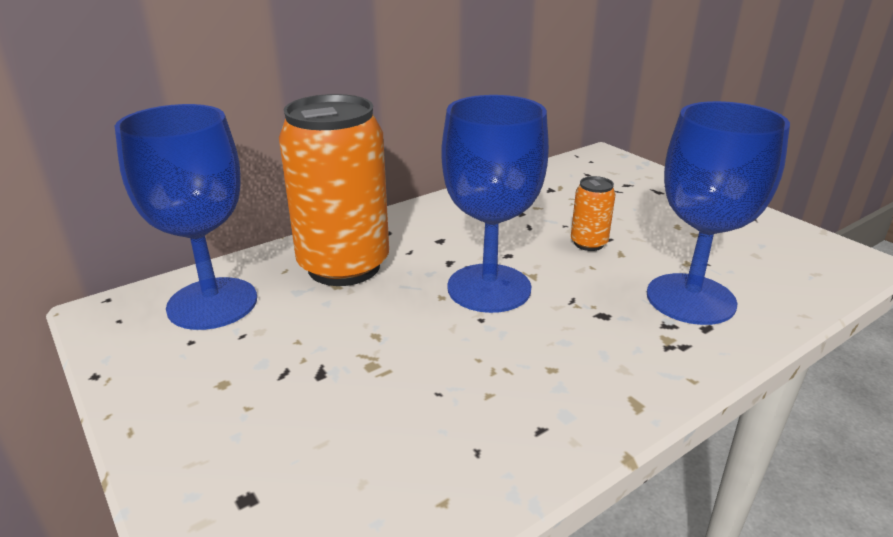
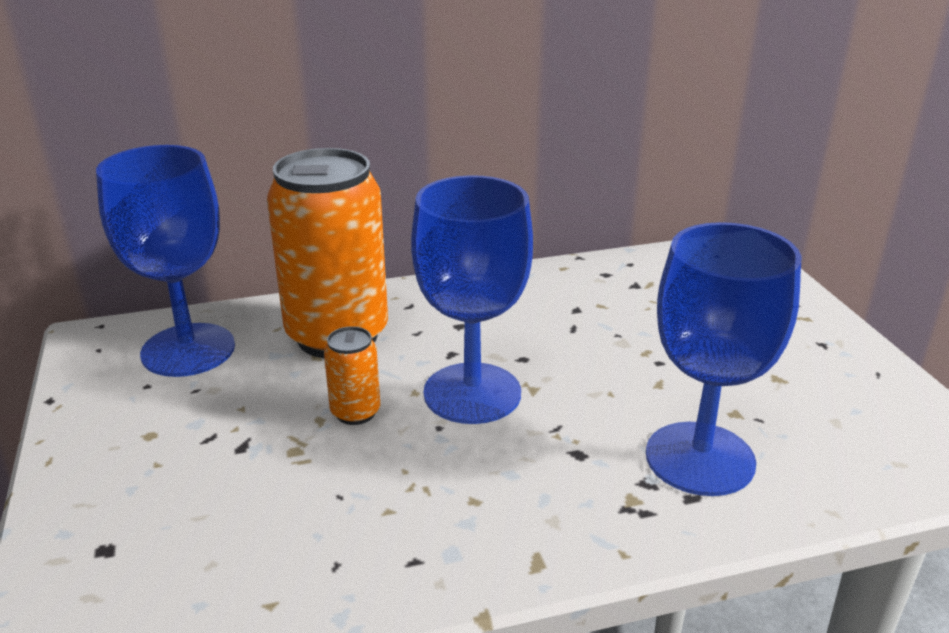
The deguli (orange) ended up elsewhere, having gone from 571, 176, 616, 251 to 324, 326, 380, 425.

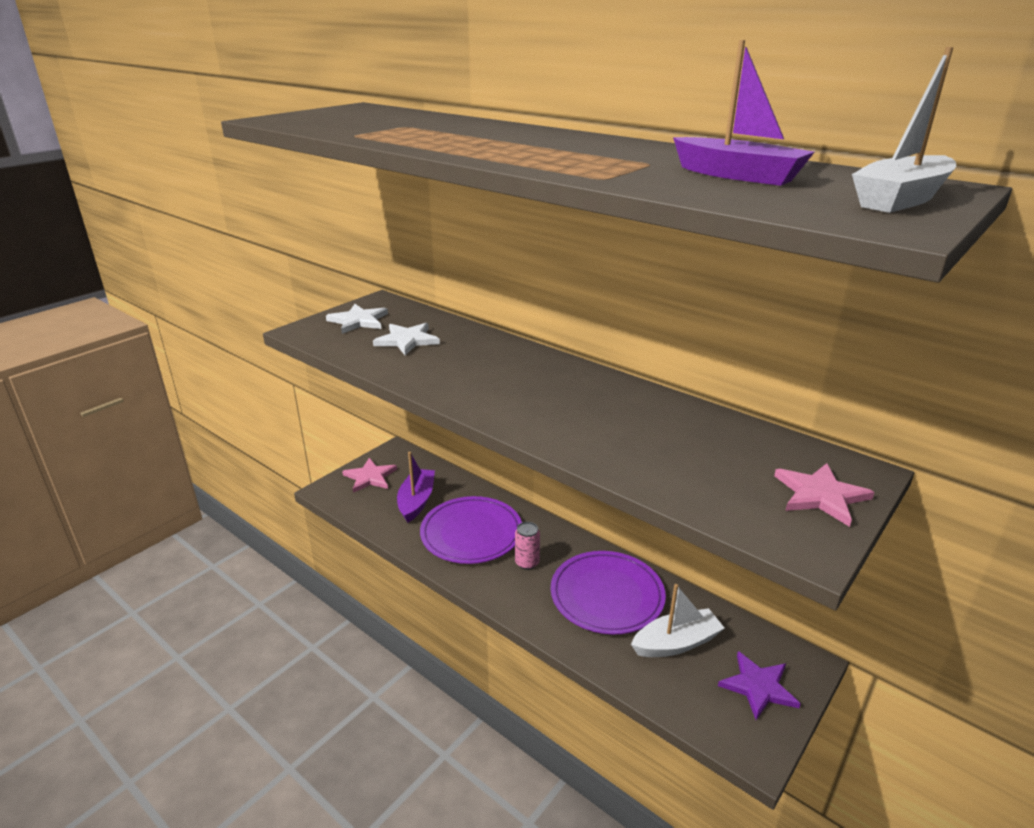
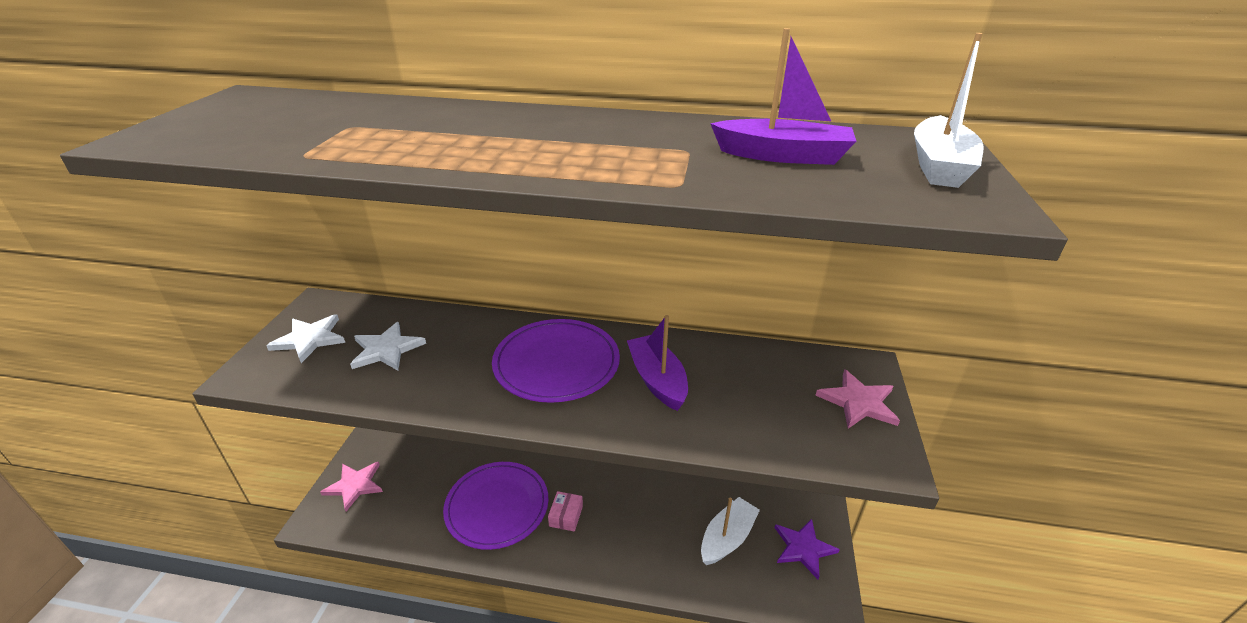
The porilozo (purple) ended up elsewhere, having gone from 397, 452, 435, 523 to 627, 315, 688, 411. The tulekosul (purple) ended up elsewhere, having gone from 551, 551, 666, 634 to 492, 319, 620, 403. Where the deguli (pink) stood at 515, 522, 540, 570, the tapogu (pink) came to stand at 548, 491, 583, 532.

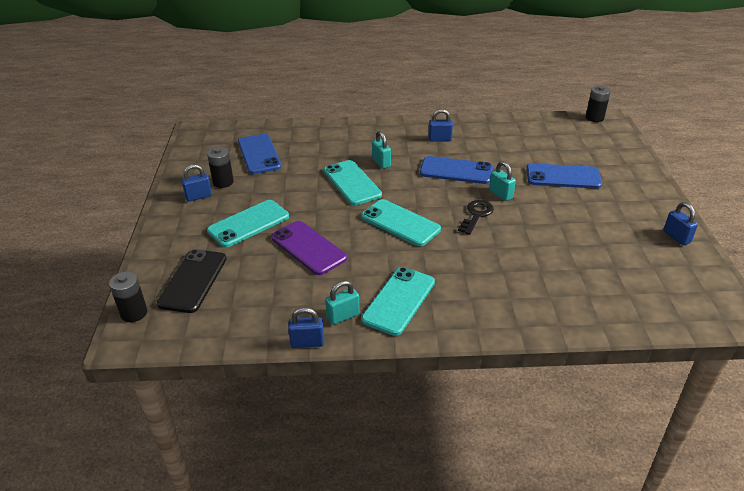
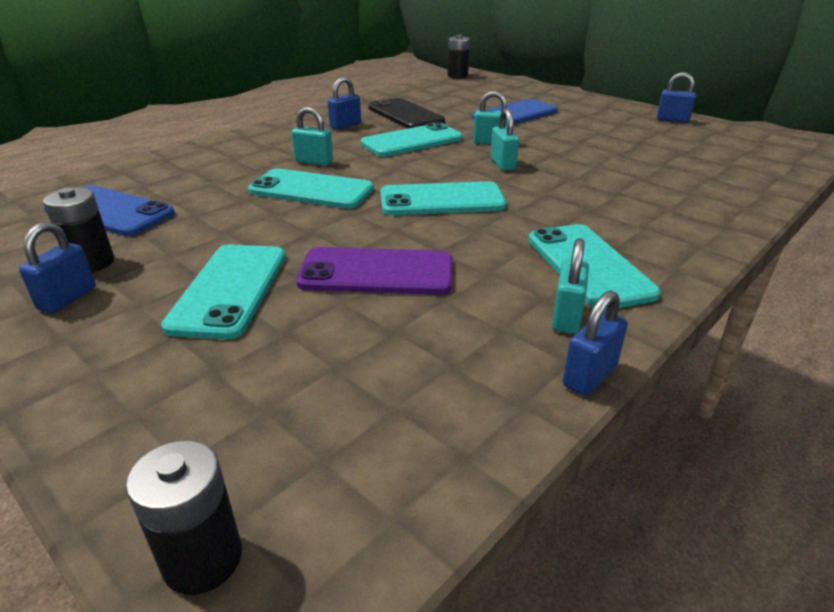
The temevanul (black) ended up elsewhere, having gone from 157, 249, 227, 313 to 368, 98, 445, 129. Where the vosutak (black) stood at 458, 200, 494, 235, the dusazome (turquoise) came to stand at 490, 108, 519, 171. What was the temevanul (blue) at 420, 156, 493, 184 turned into the temevanul (turquoise) at 361, 122, 463, 157.

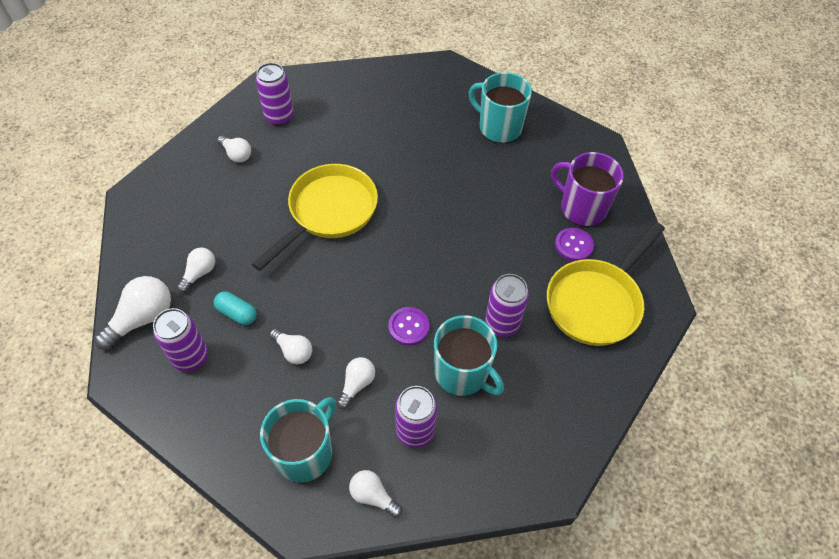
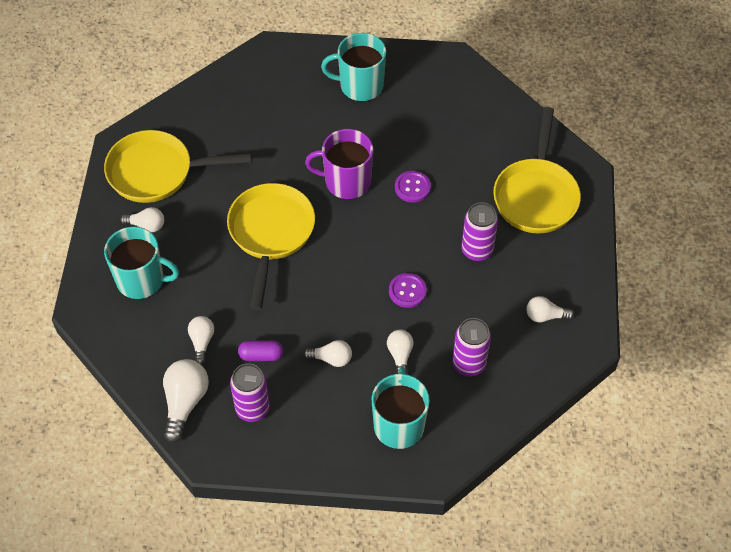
The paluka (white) ended up elsewhere, having gone from 349, 470, 402, 518 to 526, 296, 574, 323. The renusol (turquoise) ended up elsewhere, having gone from 434, 315, 504, 396 to 104, 227, 179, 299. The renusol (purple) ended up elsewhere, having gone from 551, 152, 624, 226 to 305, 129, 373, 200. The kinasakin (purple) ended up elsewhere, having gone from 555, 228, 594, 261 to 395, 171, 431, 203. Where the deguli (purple) stood at 256, 63, 294, 126, the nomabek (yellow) came to stand at 104, 130, 252, 203. What was the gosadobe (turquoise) at 214, 292, 257, 325 turned into the gosadobe (purple) at 238, 340, 284, 361.

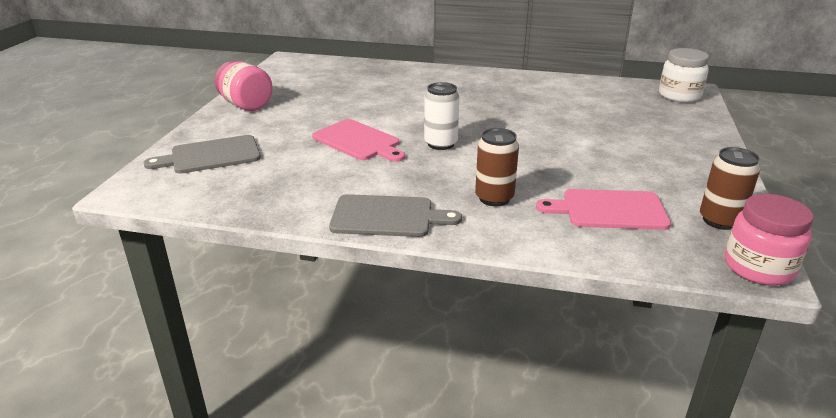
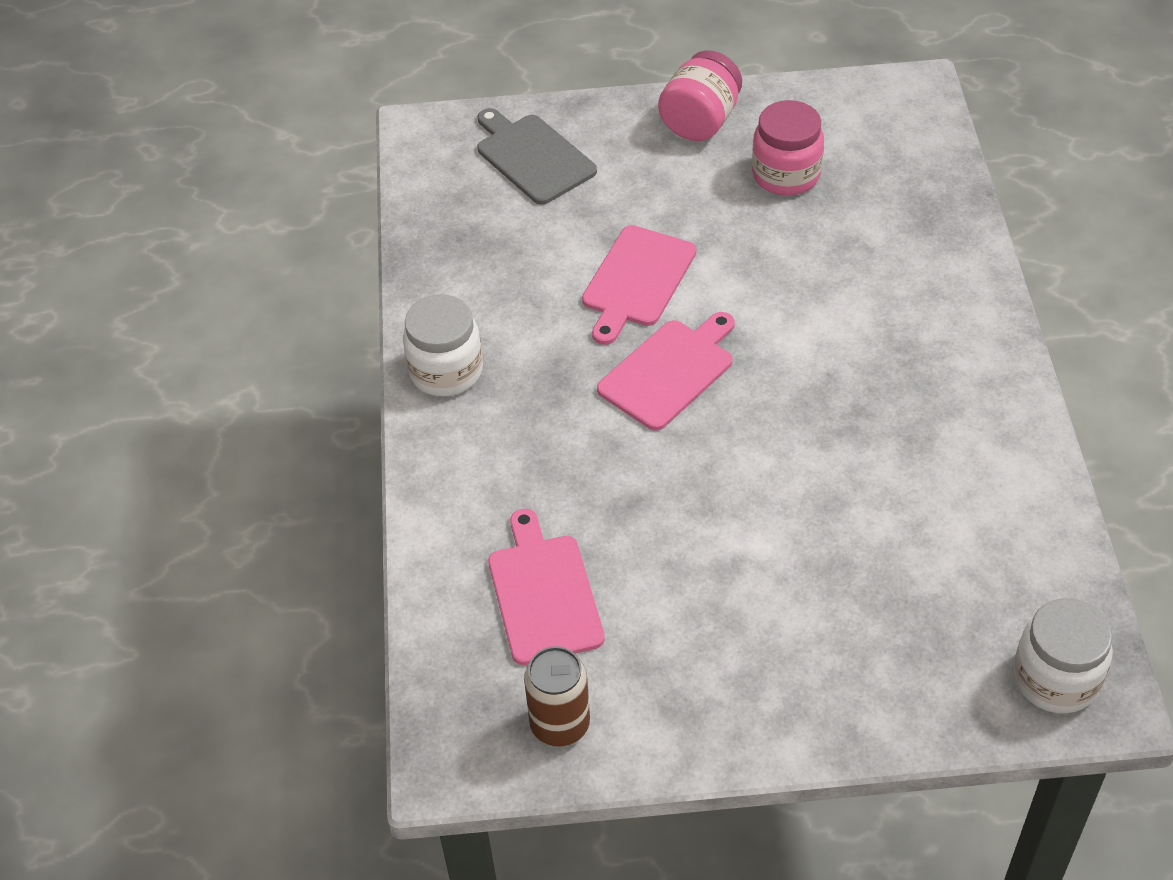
The second view lost the deguli (brown) at 475, 128, 519, 206. The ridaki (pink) ended up elsewhere, having gone from 725, 194, 814, 286 to 752, 100, 824, 195. Where the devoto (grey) stood at 329, 194, 462, 237, the ridaki (white) came to stand at 403, 294, 483, 397. Where the deguli (white) stood at 424, 82, 459, 150, the devoto (pink) came to stand at 597, 312, 735, 431.

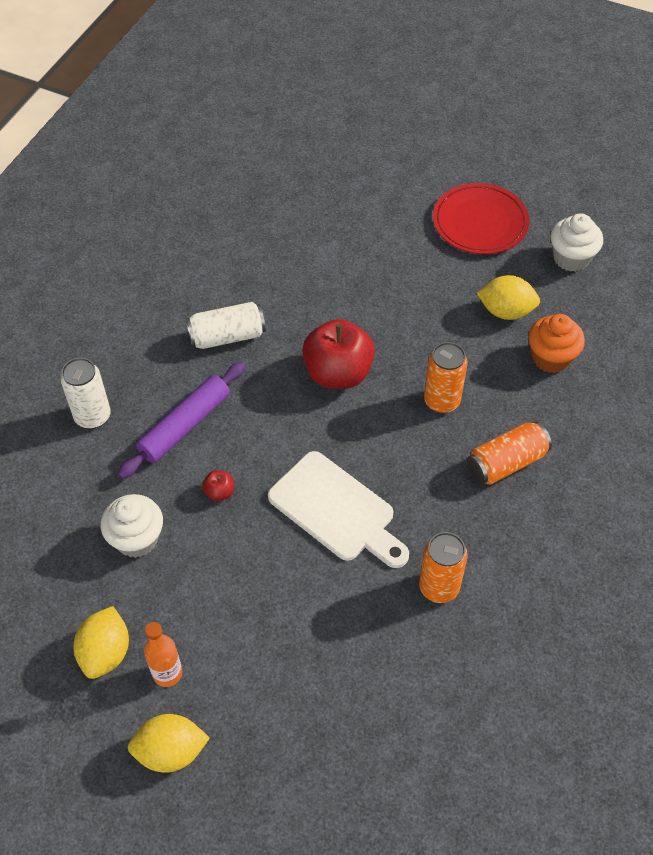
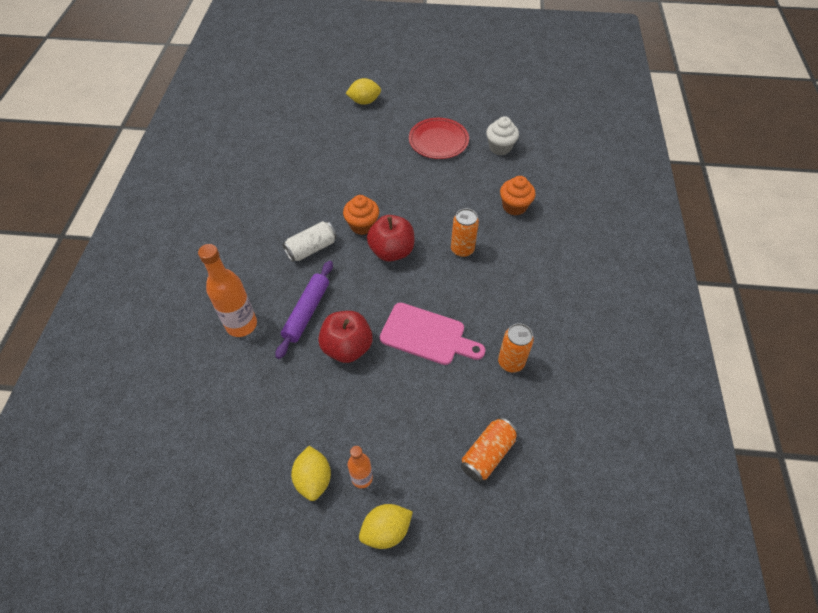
The second view lost the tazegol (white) at 101, 494, 163, 558. The second view gained the tazegol (orange) at 343, 195, 379, 235. The deguli (orange) ended up elsewhere, having gone from 467, 421, 552, 485 to 461, 417, 518, 482. The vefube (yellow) ended up elsewhere, having gone from 477, 275, 540, 320 to 346, 78, 381, 105. Where the deguli (white) stood at 61, 358, 110, 429, the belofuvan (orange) came to stand at 198, 244, 257, 337. What was the devoto (white) at 268, 451, 409, 568 turned into the devoto (pink) at 380, 303, 485, 365. The size of the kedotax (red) at 202, 470, 234, 501 changed by a factor of 2.39.

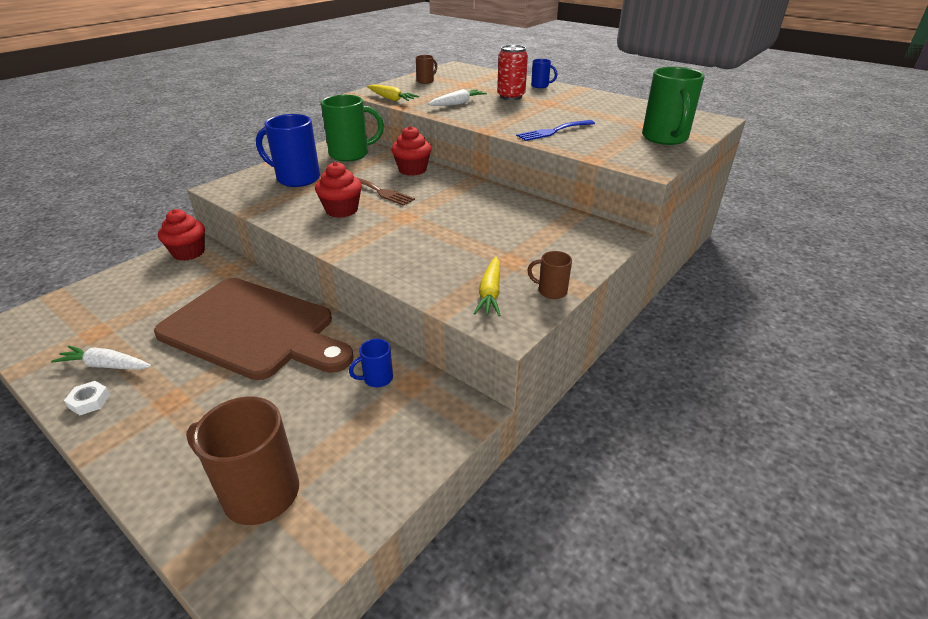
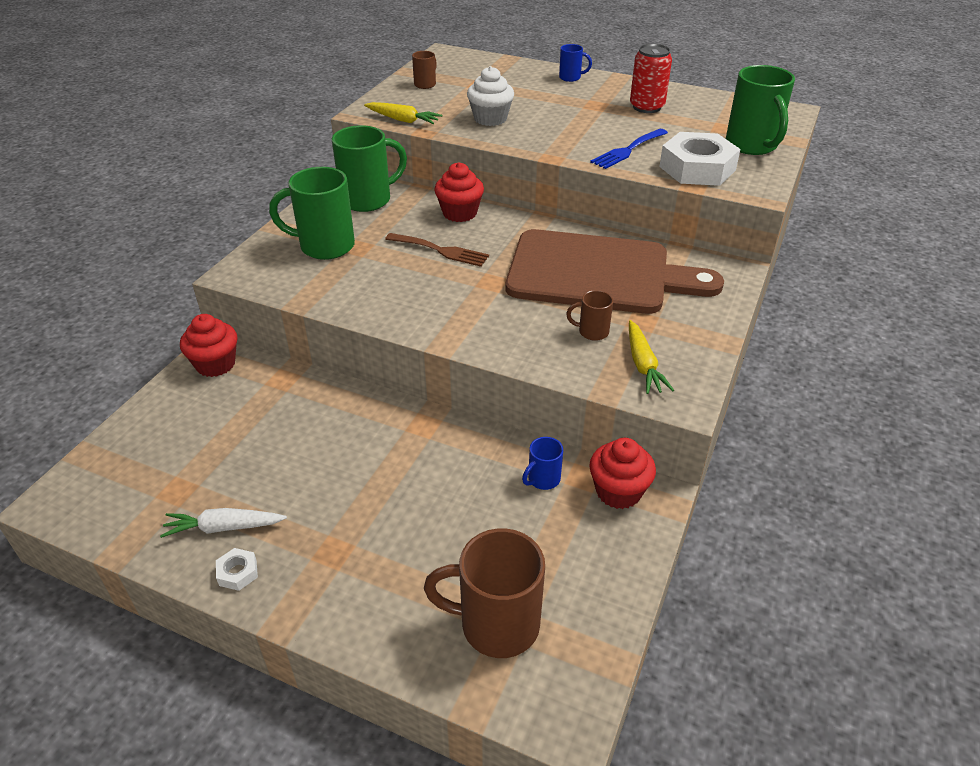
The second view gained the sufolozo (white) at 659, 132, 741, 186. The devoto (brown) ended up elsewhere, having gone from 154, 278, 353, 380 to 506, 229, 724, 314. The tazegol (red) ended up elsewhere, having gone from 315, 162, 362, 218 to 589, 438, 656, 509. The deguli (red) ended up elsewhere, having gone from 497, 45, 528, 100 to 630, 44, 672, 113. The renusol (brown) ended up elsewhere, having gone from 527, 251, 572, 299 to 566, 290, 613, 341. Where the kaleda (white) stood at 428, 89, 487, 106, the tazegol (white) came to stand at 467, 66, 514, 126. What was the renusol (blue) at 256, 114, 320, 187 turned into the renusol (green) at 269, 167, 355, 260.

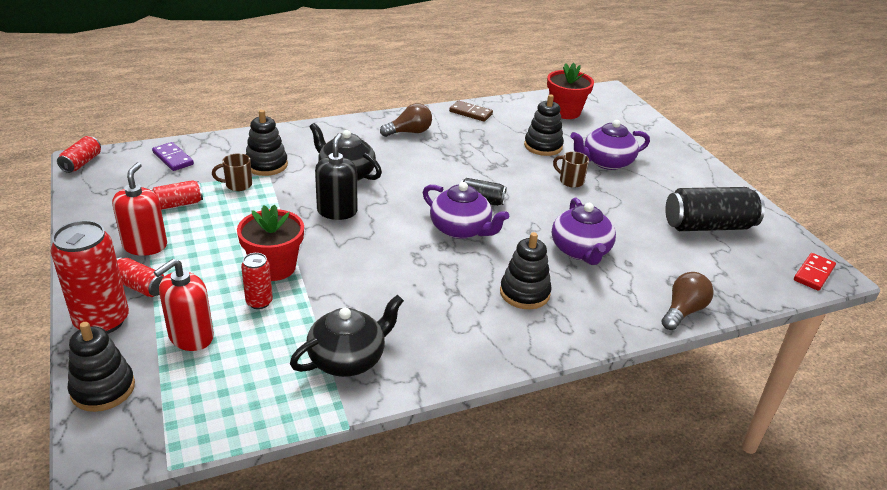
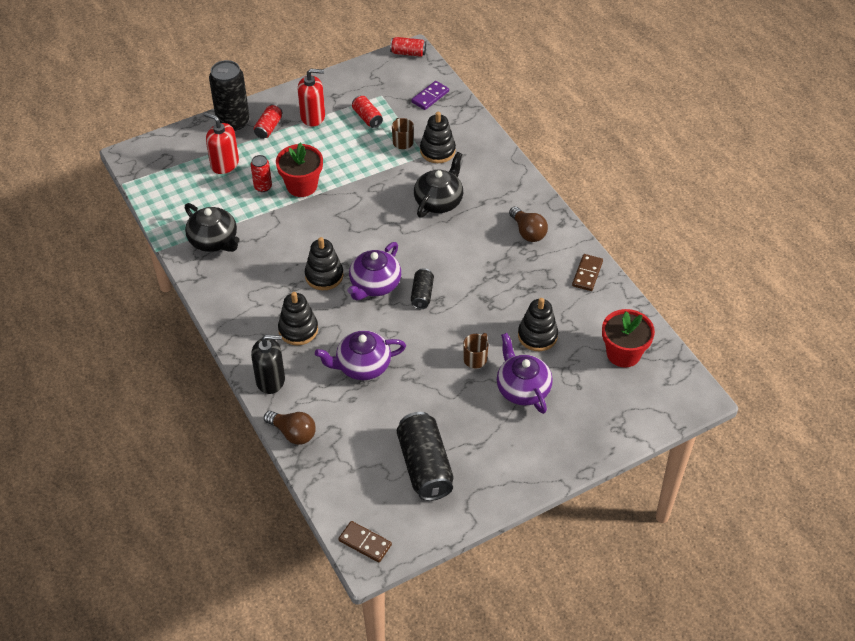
The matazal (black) ended up elsewhere, having gone from 67, 322, 135, 412 to 305, 237, 343, 290. The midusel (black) ended up elsewhere, having gone from 315, 133, 357, 220 to 251, 335, 285, 394. What was the deguli (red) at 51, 220, 129, 334 turned into the deguli (black) at 209, 60, 250, 131. What was the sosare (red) at 794, 253, 836, 291 turned into the sosare (brown) at 338, 521, 392, 562.

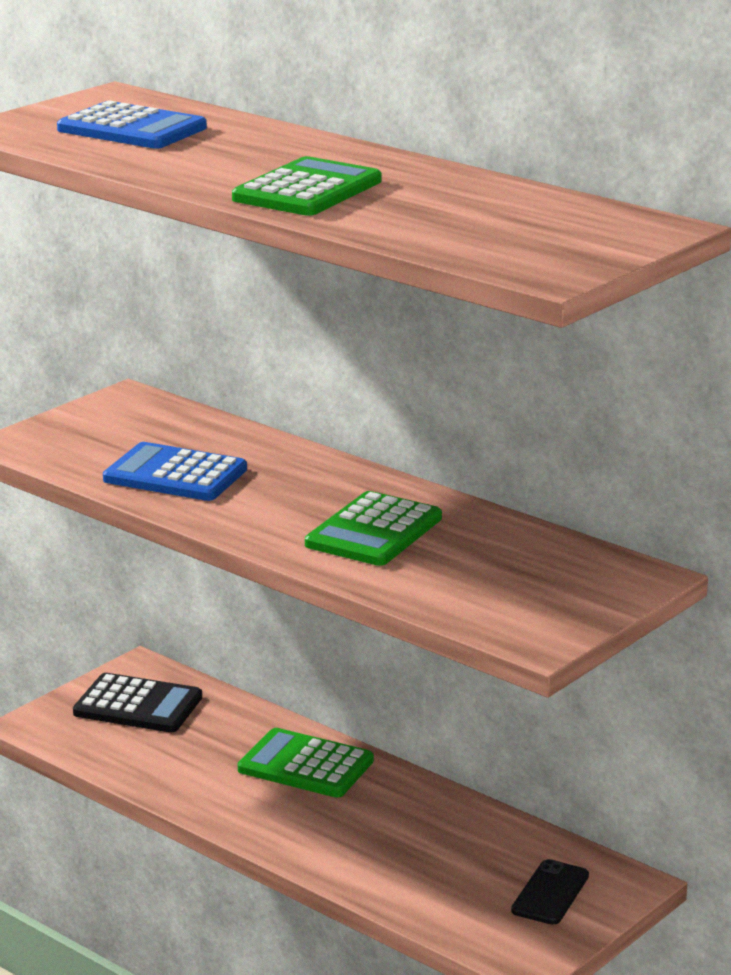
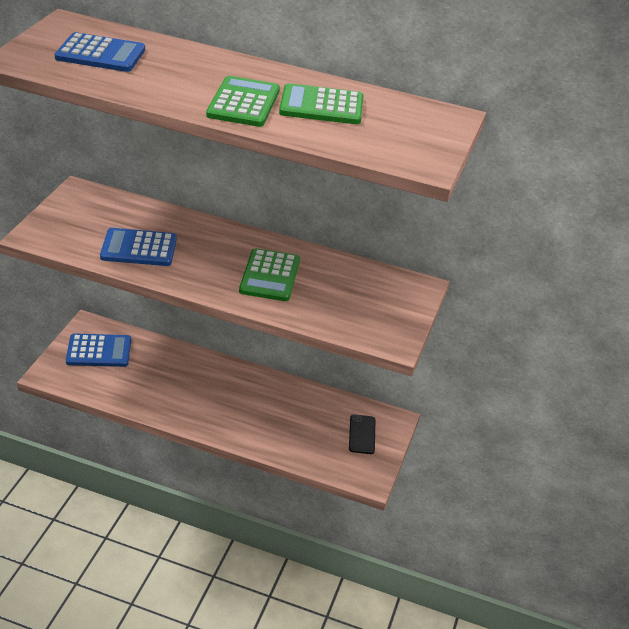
The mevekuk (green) ended up elsewhere, having gone from 238, 728, 374, 798 to 279, 83, 363, 124. What was the mevekuk (black) at 73, 673, 202, 732 turned into the mevekuk (blue) at 66, 333, 131, 367.

